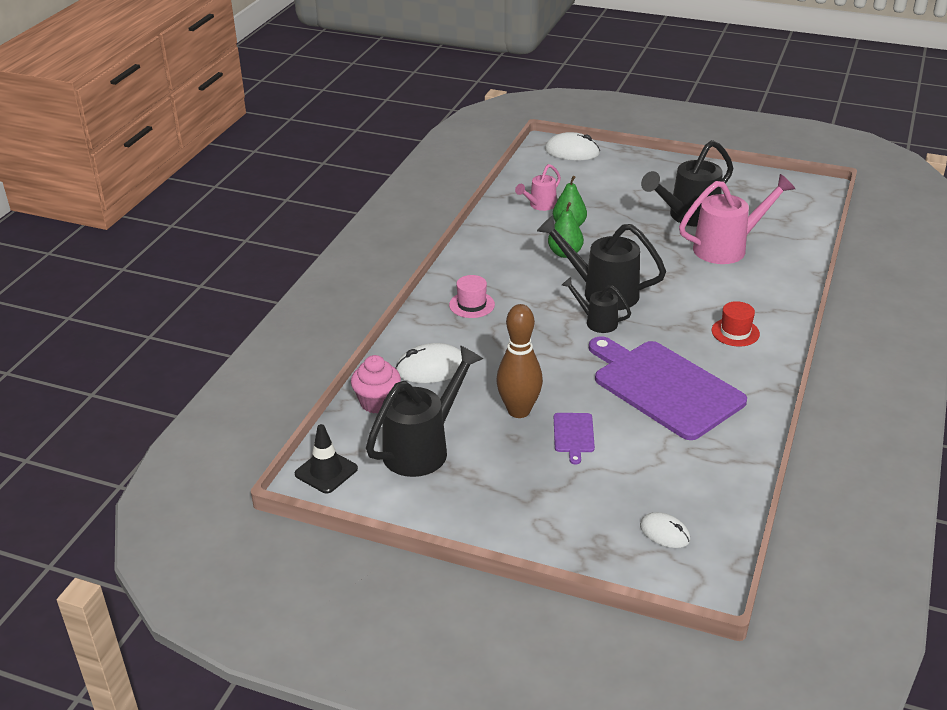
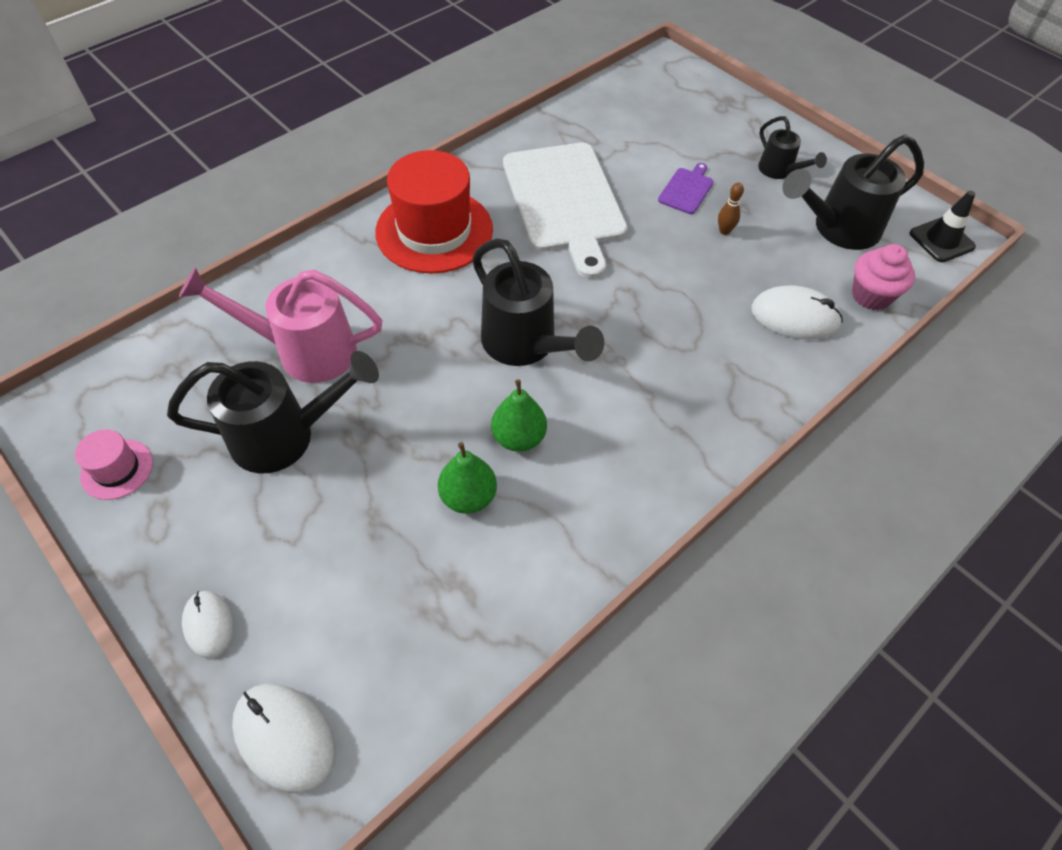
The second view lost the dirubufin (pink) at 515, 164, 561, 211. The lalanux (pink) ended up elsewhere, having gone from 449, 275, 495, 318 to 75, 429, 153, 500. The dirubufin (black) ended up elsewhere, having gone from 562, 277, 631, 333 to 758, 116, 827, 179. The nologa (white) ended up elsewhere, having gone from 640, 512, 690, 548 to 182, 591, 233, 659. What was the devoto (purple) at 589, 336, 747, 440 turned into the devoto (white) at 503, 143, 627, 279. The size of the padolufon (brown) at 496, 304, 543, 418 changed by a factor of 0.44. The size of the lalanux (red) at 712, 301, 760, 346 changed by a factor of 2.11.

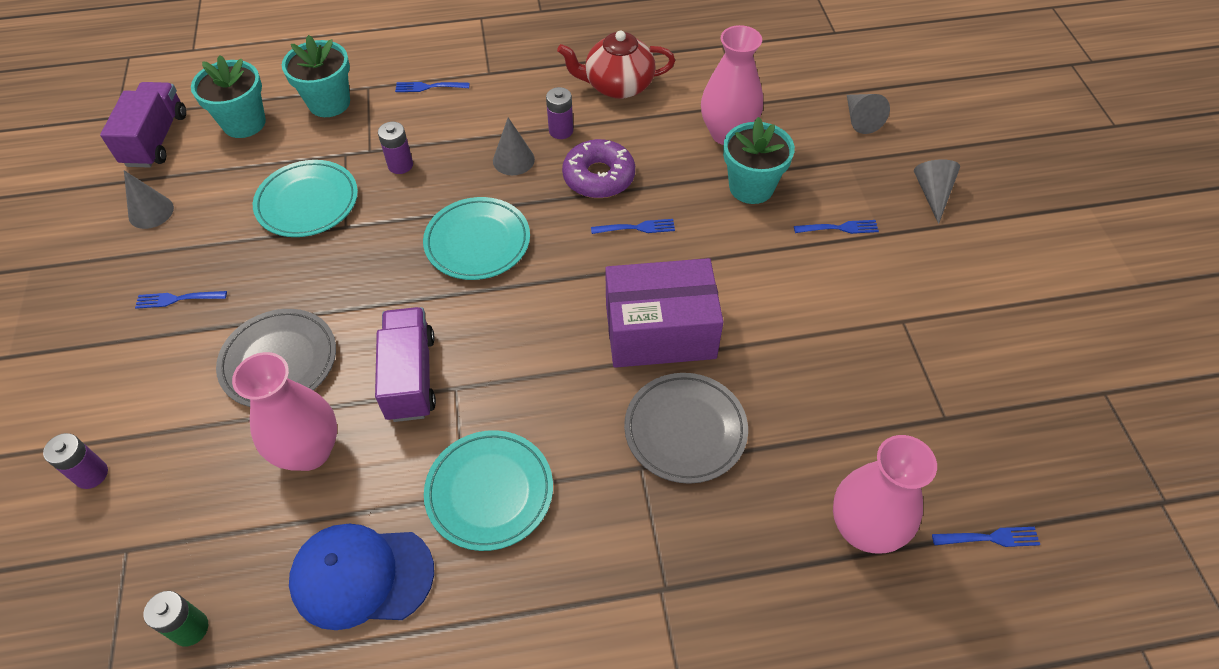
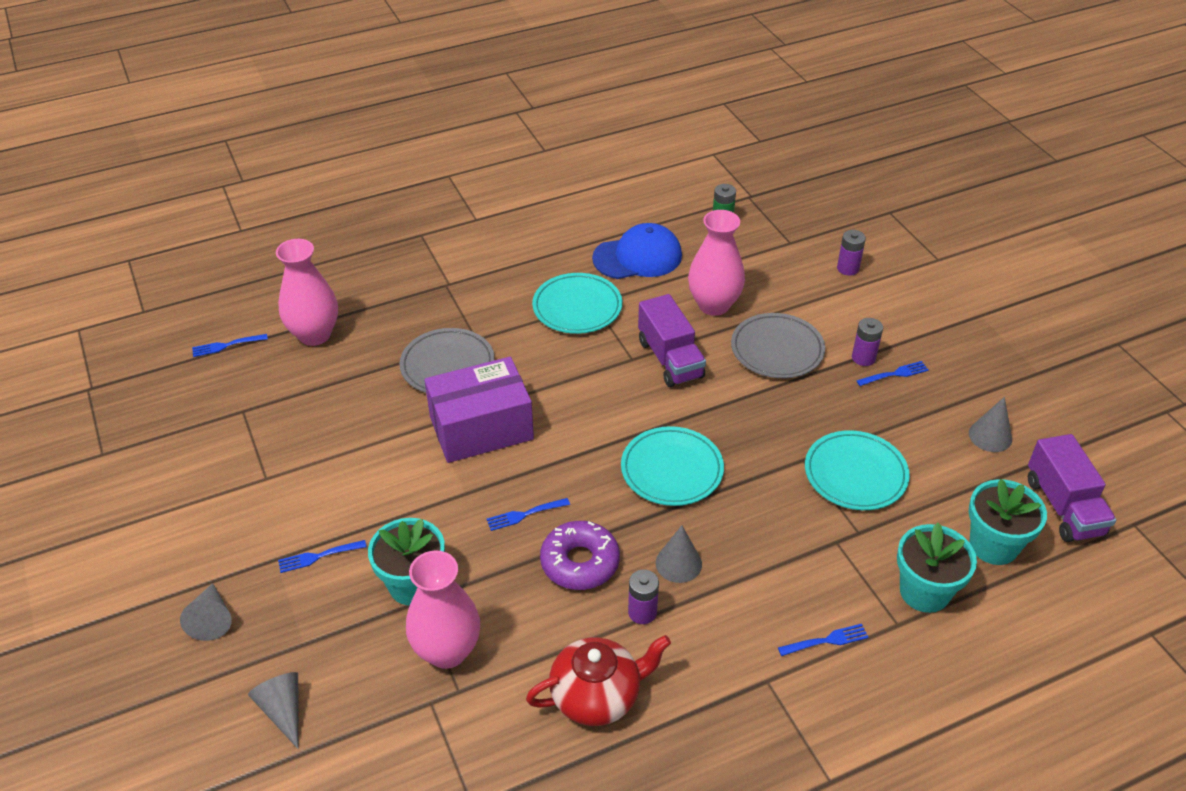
The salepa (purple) ended up elsewhere, having gone from 378, 122, 413, 174 to 852, 318, 883, 366.

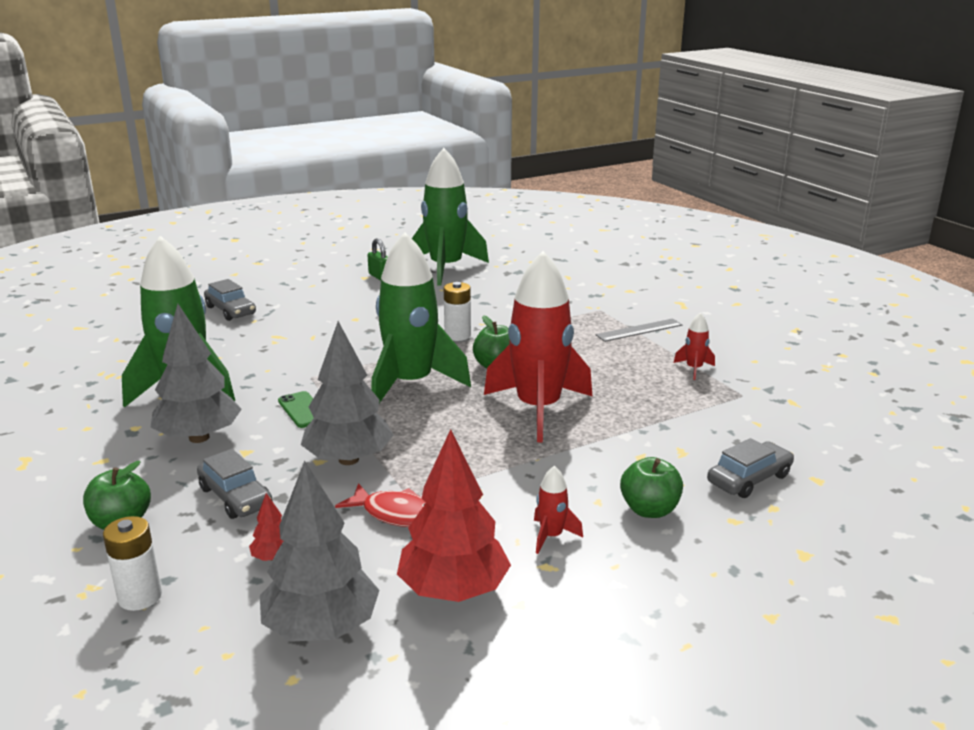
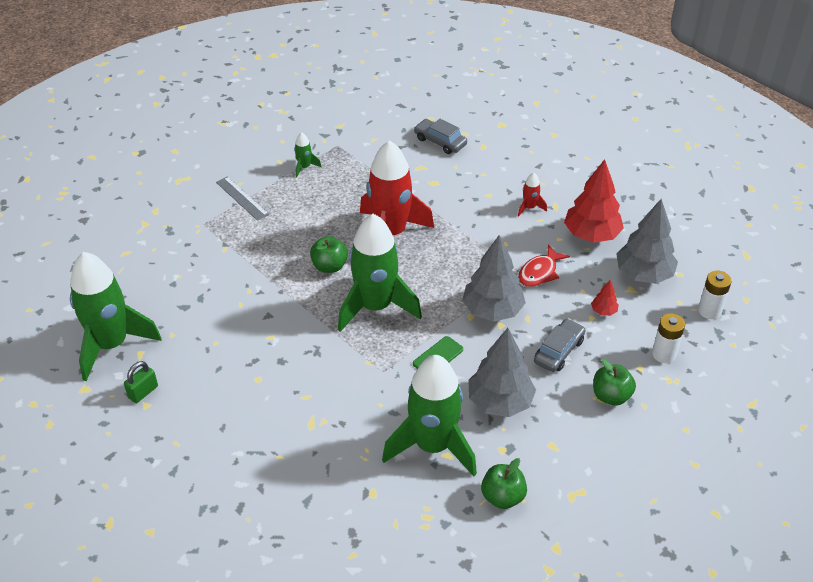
The second view lost the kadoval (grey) at 204, 279, 256, 321. The salepa (white) ended up elsewhere, having gone from 444, 282, 471, 341 to 698, 270, 732, 319. The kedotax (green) ended up elsewhere, having gone from 620, 457, 683, 518 to 481, 458, 527, 509. What was the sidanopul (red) at 673, 312, 715, 380 turned into the sidanopul (green) at 294, 132, 322, 178. The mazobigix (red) at 335, 483, 426, 527 ended up facing another way, 150 degrees counterclockwise from before.

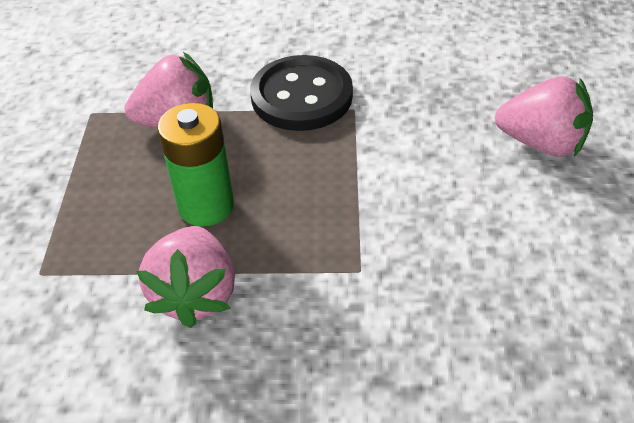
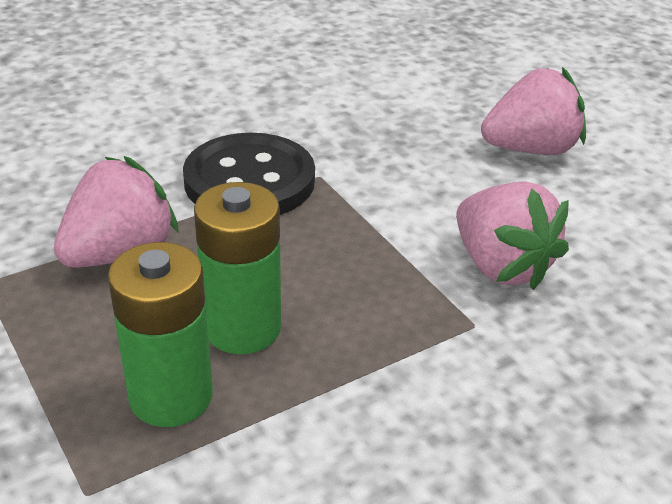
The second view gained the salepa (green) at 108, 242, 213, 427. The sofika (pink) ended up elsewhere, having gone from 136, 226, 235, 328 to 456, 181, 569, 290.

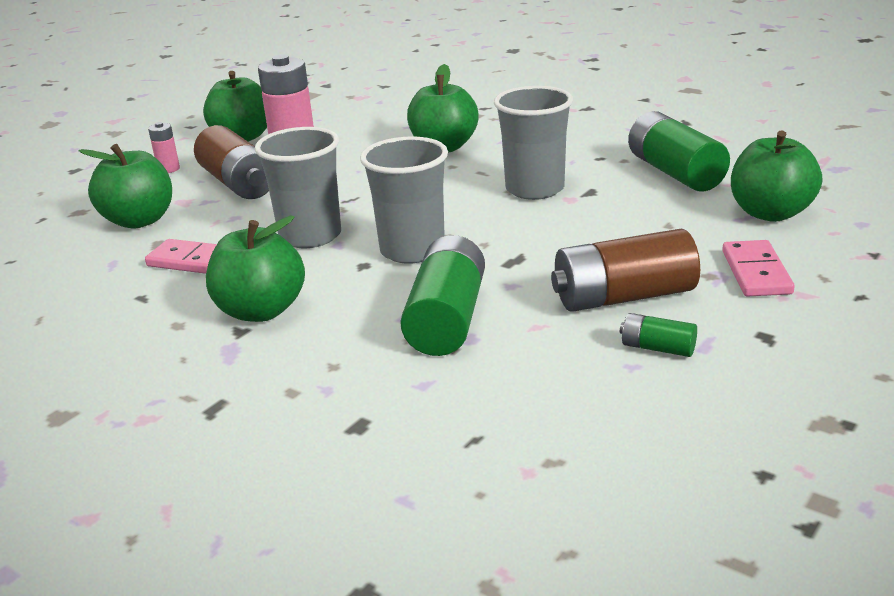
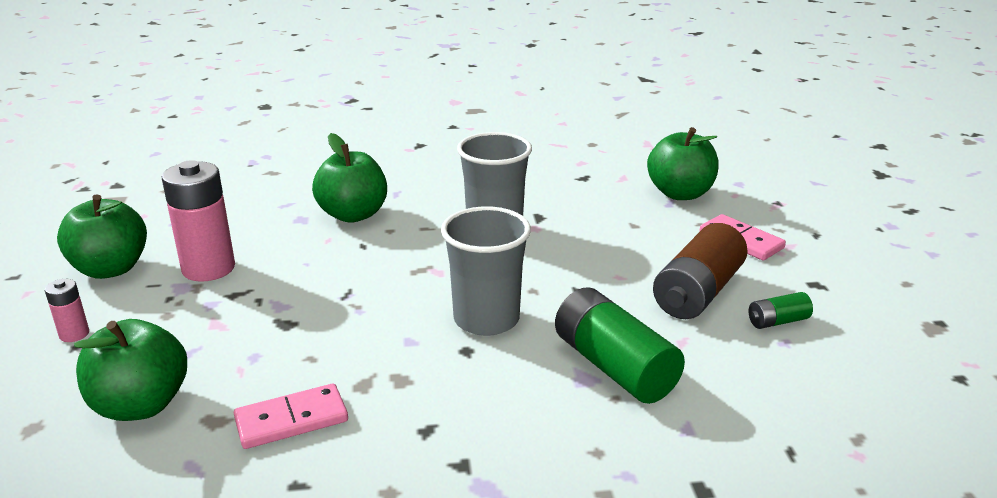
The second view lost the salepa (brown) at 194, 125, 269, 199. The second view lost the kedotax (green) at 206, 215, 305, 322. The second view lost the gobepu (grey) at 255, 127, 341, 248. The second view lost the salepa (green) at 628, 111, 730, 191.

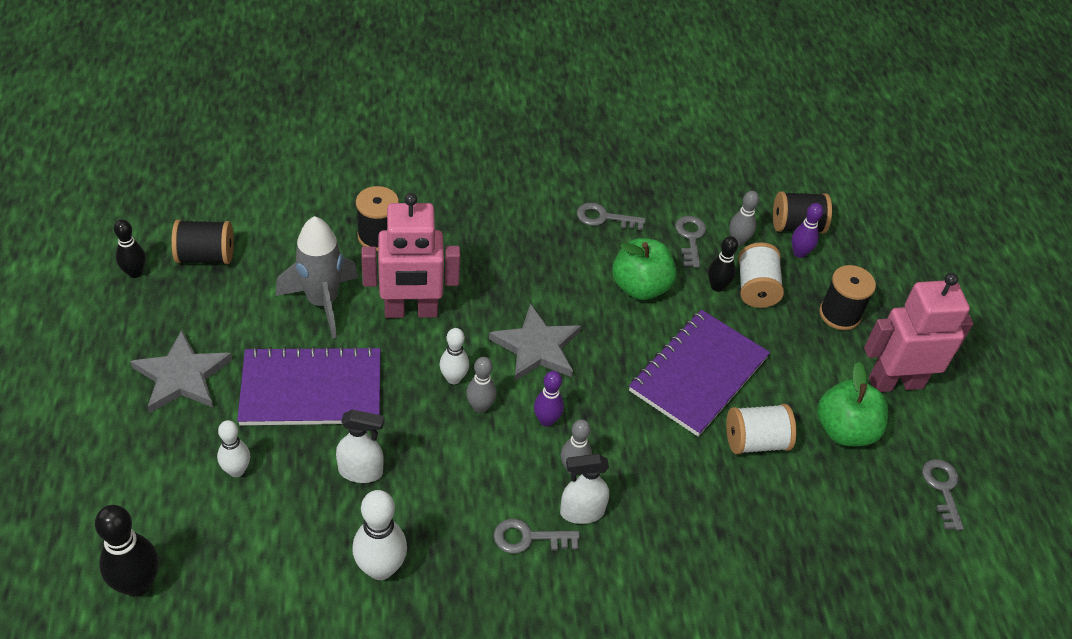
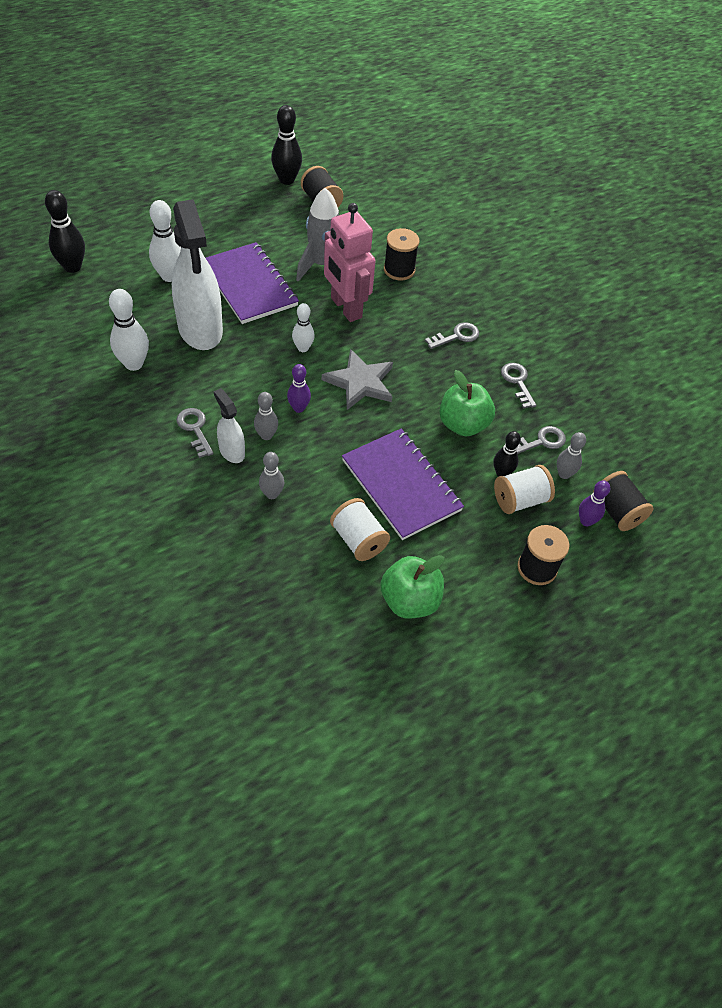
The second view lost the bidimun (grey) at 130, 330, 232, 413. The second view lost the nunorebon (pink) at 864, 273, 973, 392. The padolufon (grey) ended up elsewhere, having gone from 466, 357, 497, 413 to 259, 452, 284, 499. The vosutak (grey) ended up elsewhere, having gone from 922, 459, 964, 531 to 425, 322, 479, 349. The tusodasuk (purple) at 629, 310, 770, 437 ended up facing another way, 45 degrees clockwise from before. The size of the padolufon (black) at 114, 220, 146, 278 changed by a factor of 1.59. The size of the padolufon (white) at 217, 420, 250, 477 changed by a factor of 1.59. The size of the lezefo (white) at 336, 409, 384, 483 changed by a factor of 2.10.

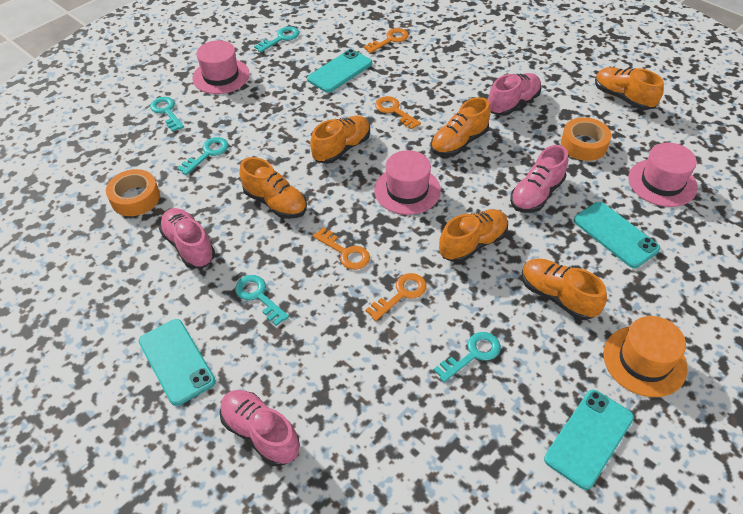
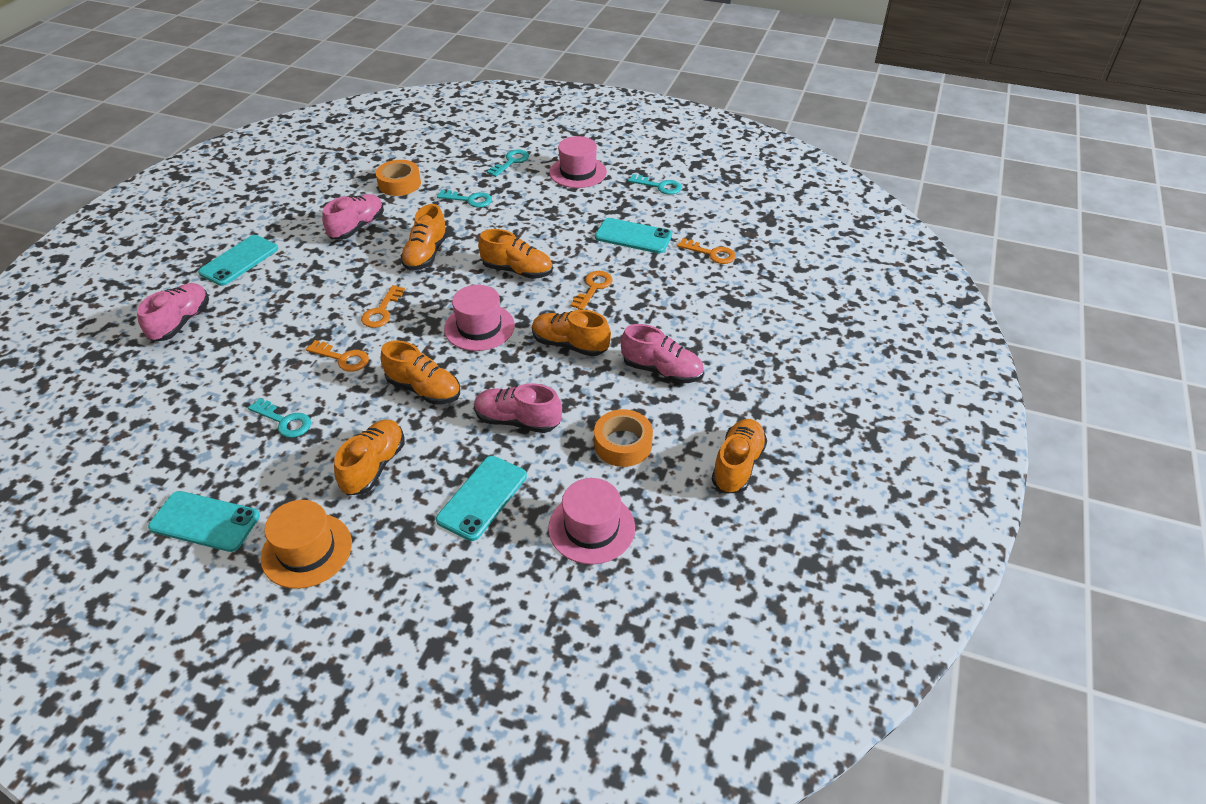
The second view lost the vosutak (turquoise) at 235, 275, 289, 326.

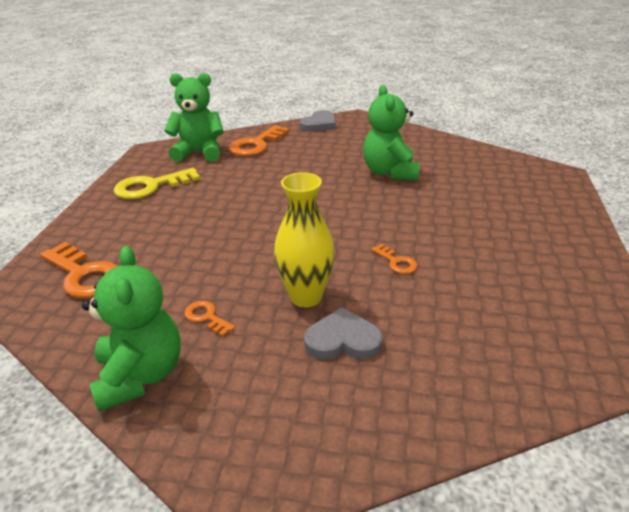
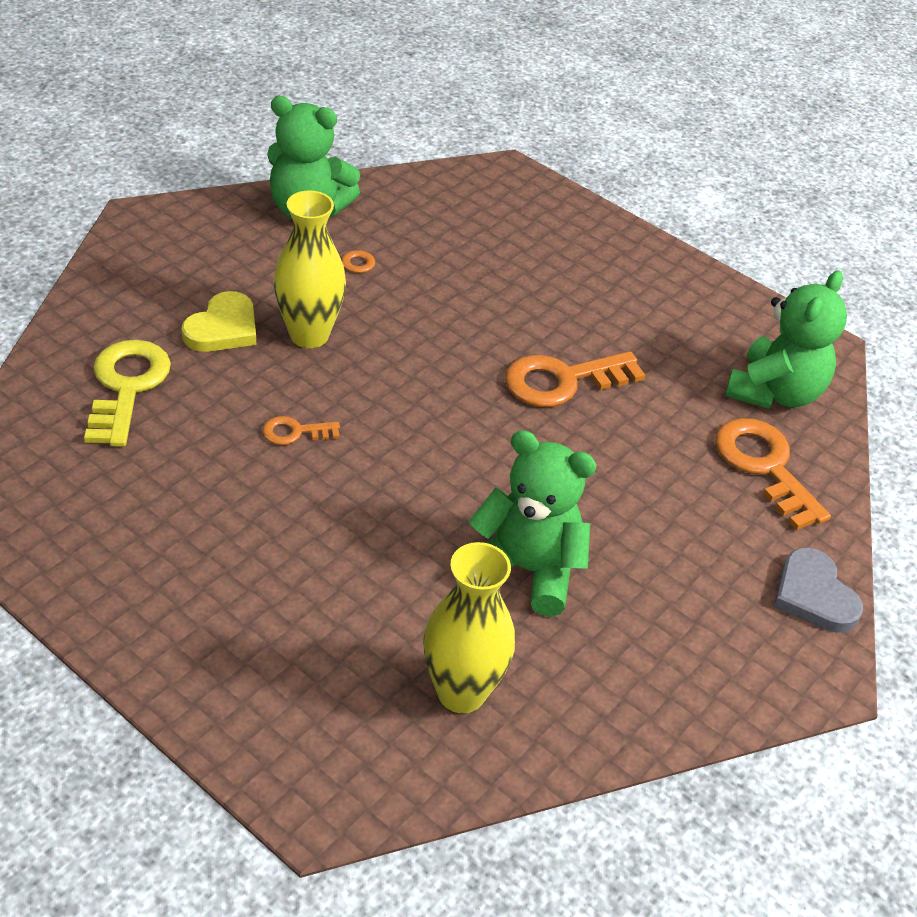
The second view gained the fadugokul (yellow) at 423, 542, 515, 713. The vosutak (orange) ended up elsewhere, having gone from 40, 242, 117, 298 to 505, 351, 646, 407. The vosutak (yellow) ended up elsewhere, having gone from 114, 168, 200, 199 to 84, 340, 171, 447. What was the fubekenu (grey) at 304, 307, 383, 360 turned into the fubekenu (yellow) at 182, 291, 256, 352.

